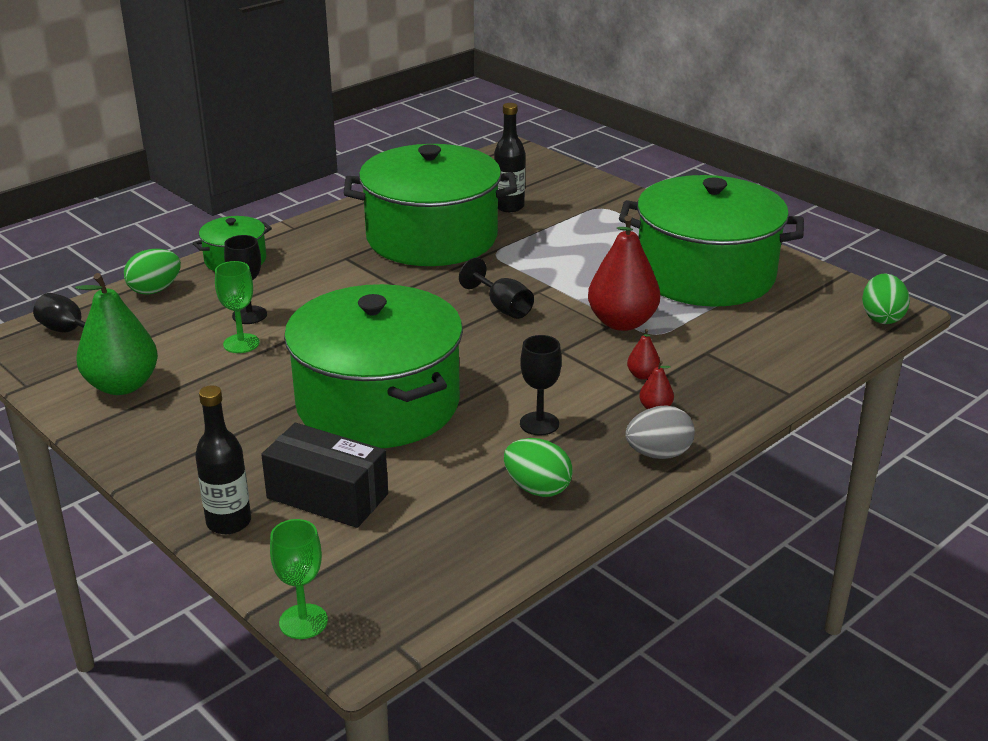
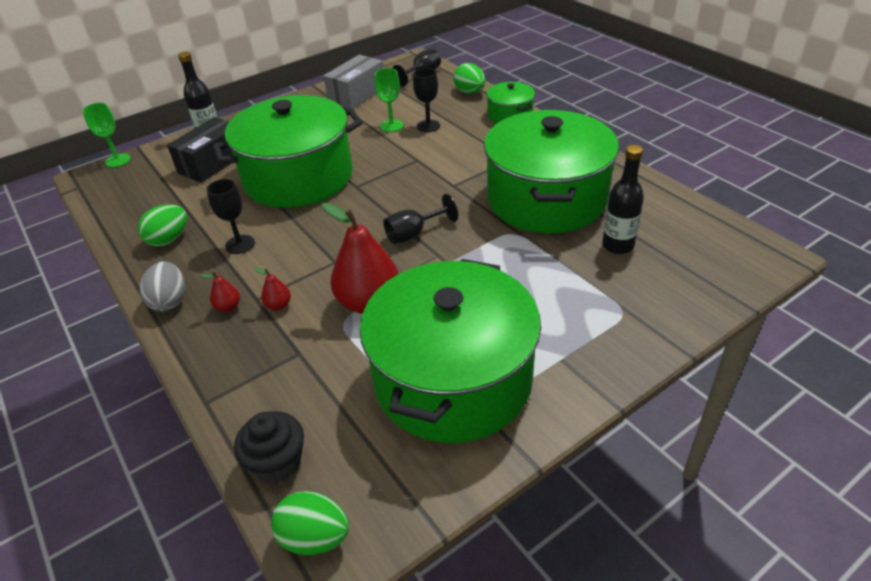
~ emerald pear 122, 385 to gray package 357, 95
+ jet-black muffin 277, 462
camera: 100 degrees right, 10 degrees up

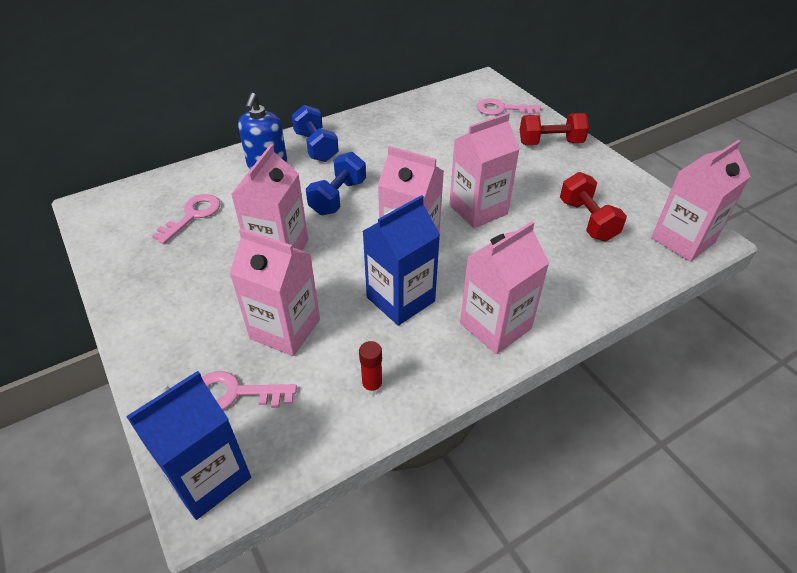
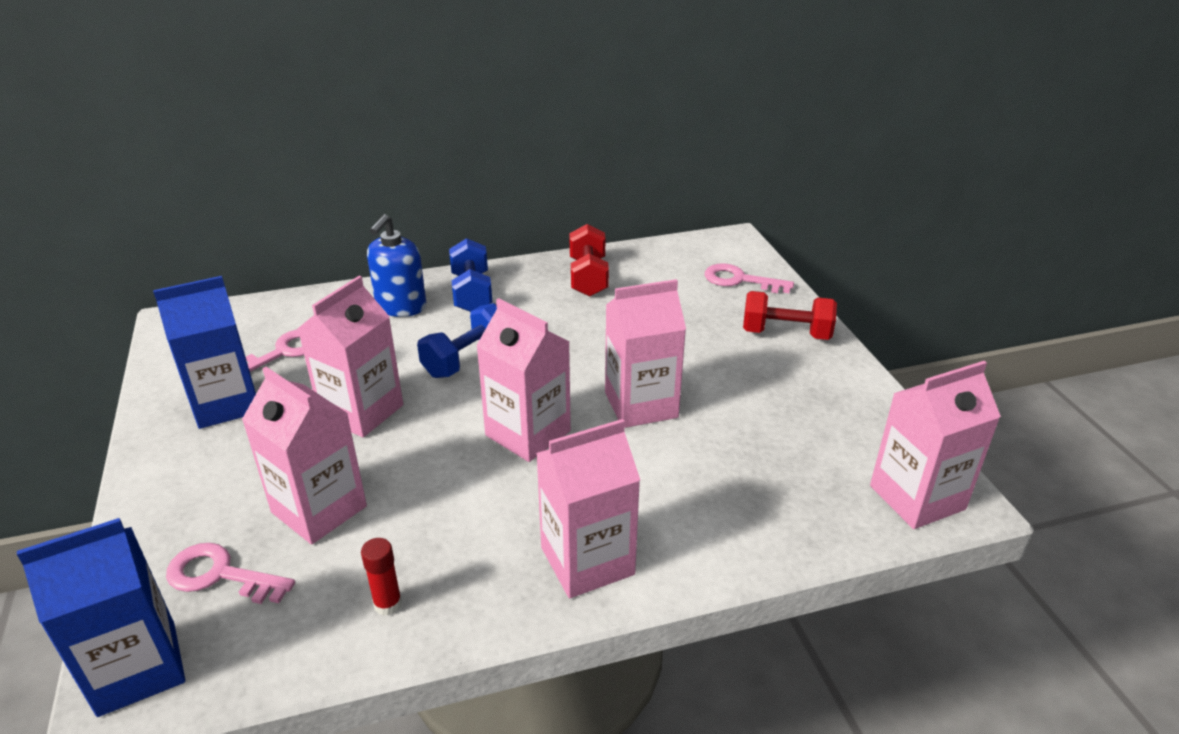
~ royal blue carton 400, 299 to 226, 404
~ crimson dumbbell 587, 220 to 588, 277
camera: 15 degrees right, 10 degrees down

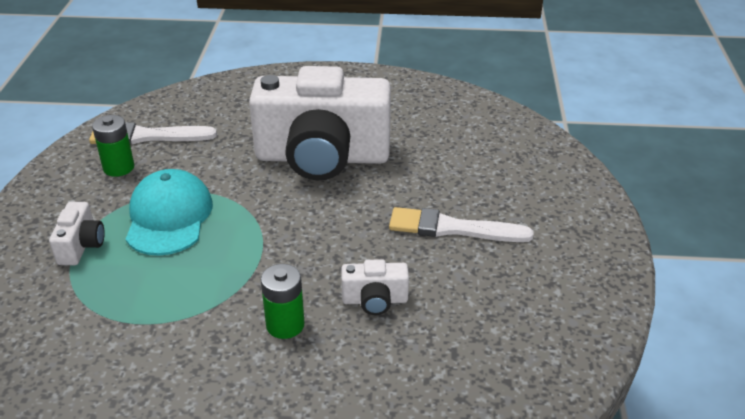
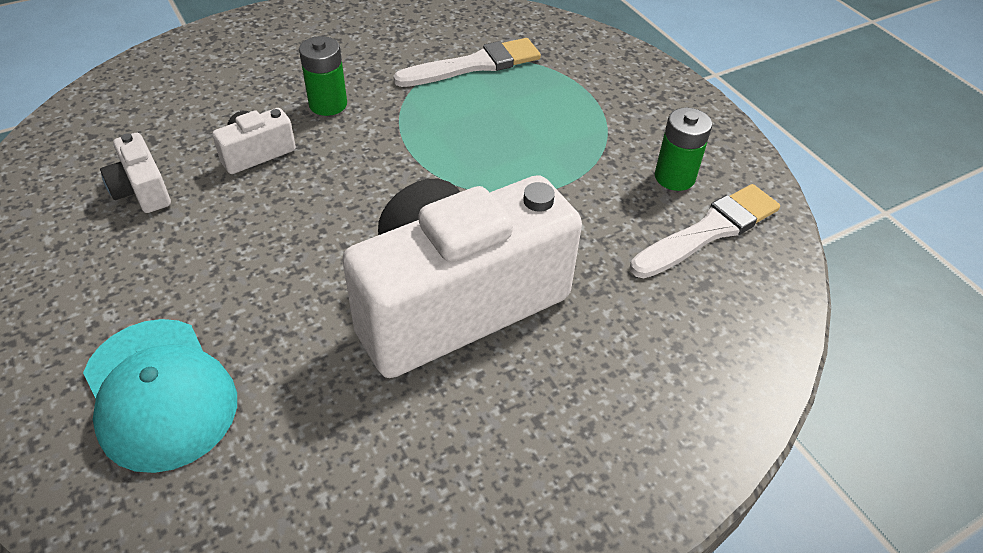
~ pure white camera 81, 246 to 142, 190
~ teal baseball cap 169, 217 to 160, 393
~ pure white brush 452, 228 to 474, 65
camera: 145 degrees right, 10 degrees up

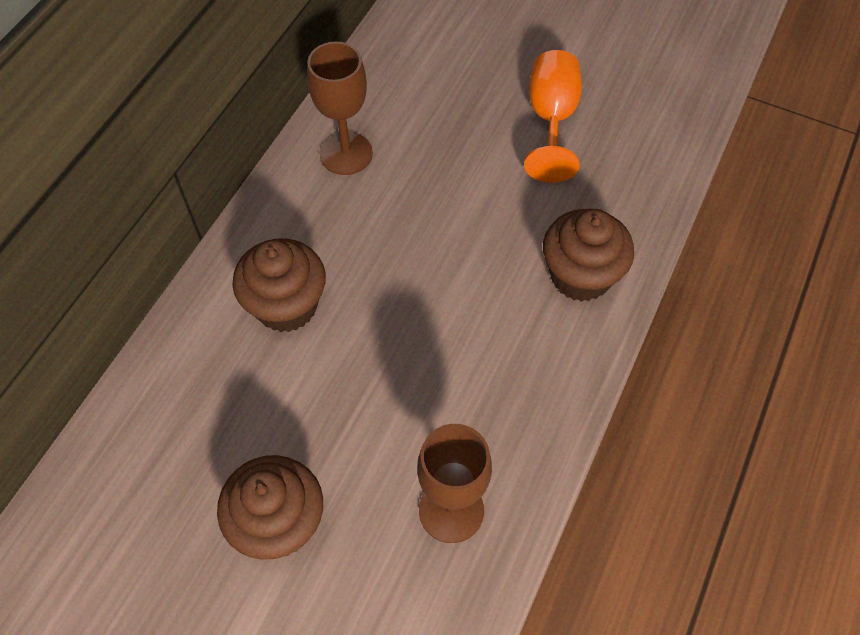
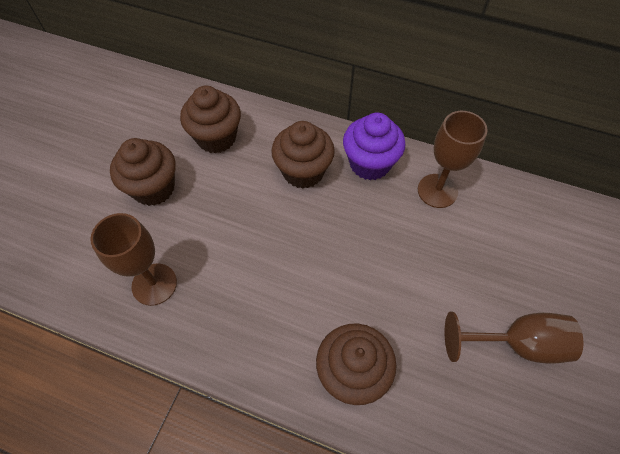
~ orange-coloured chalice 551, 119 to russet chalice 516, 344
+ russet muffin 216, 138
+ royal purple muffin 370, 164
camera: 85 degrees right, 0 degrees up

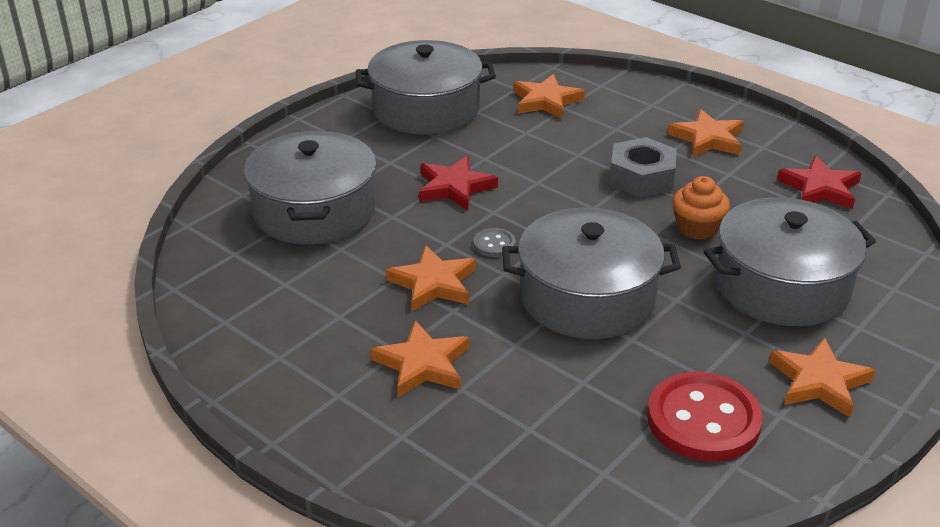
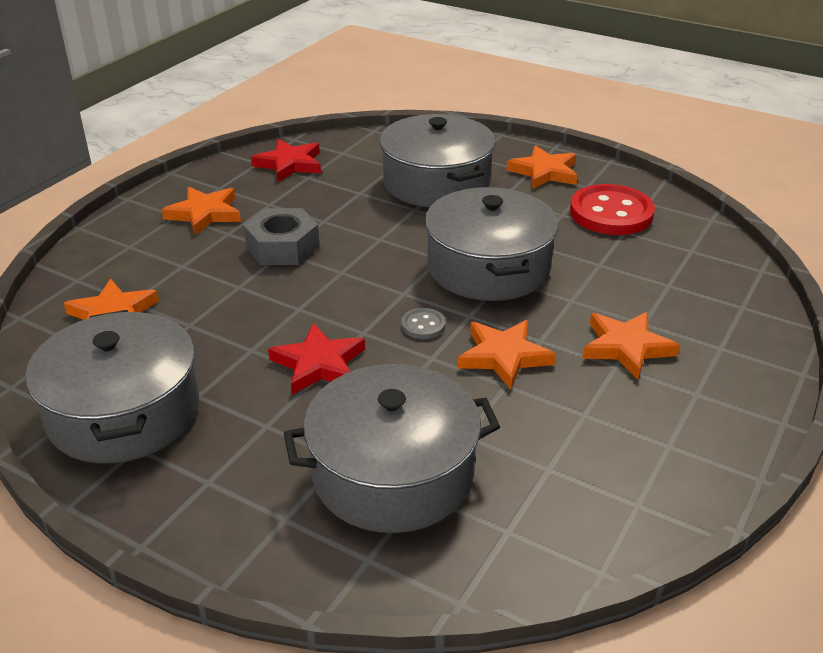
- orange-coloured muffin 697, 228
camera: 100 degrees left, 0 degrees up

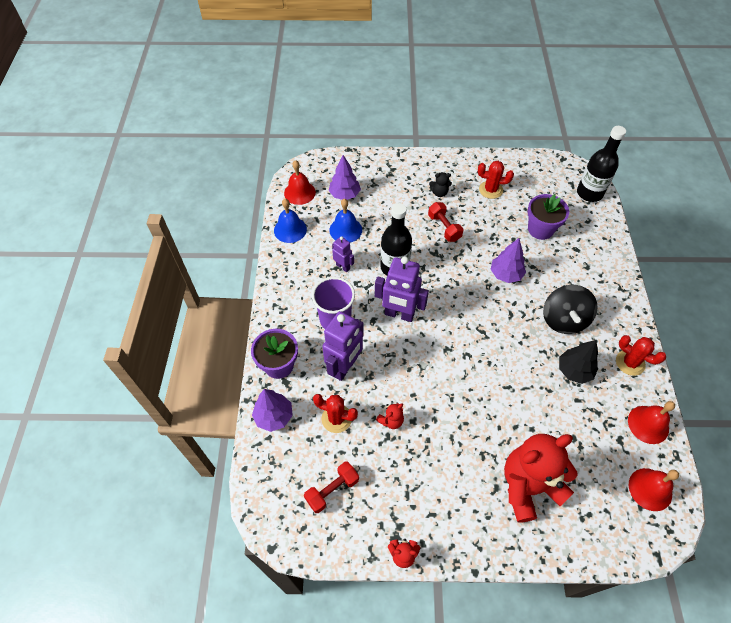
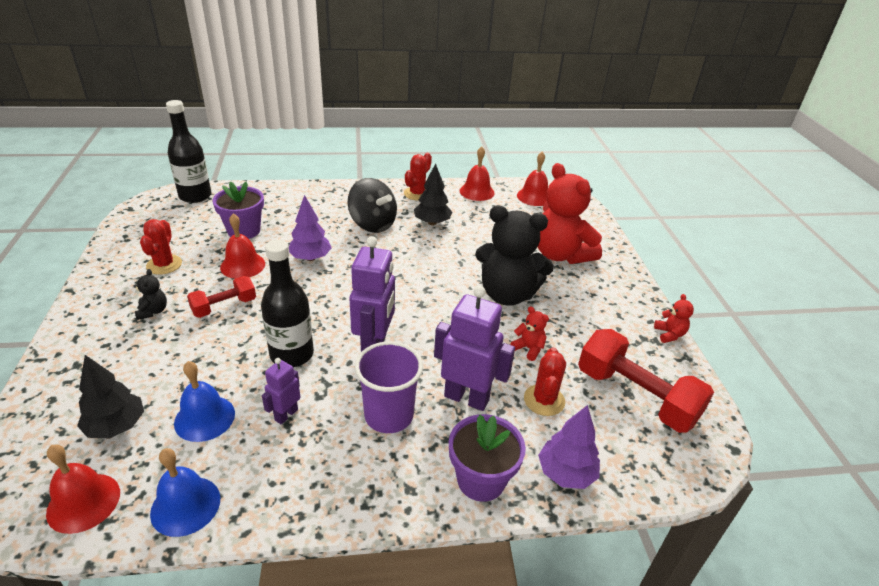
~ crimson dumbbell 332, 490 = 635, 396 x1.77
~ royal purple toy tree 344, 194 to jet-black toy tree 116, 426
~ jet-black spinning top 563, 320 = 372, 224 45 degrees clockwise
+ crimson hand bell 242, 265
+ jet-black stuffed bear 507, 294
camera: 100 degrees left, 20 degrees down

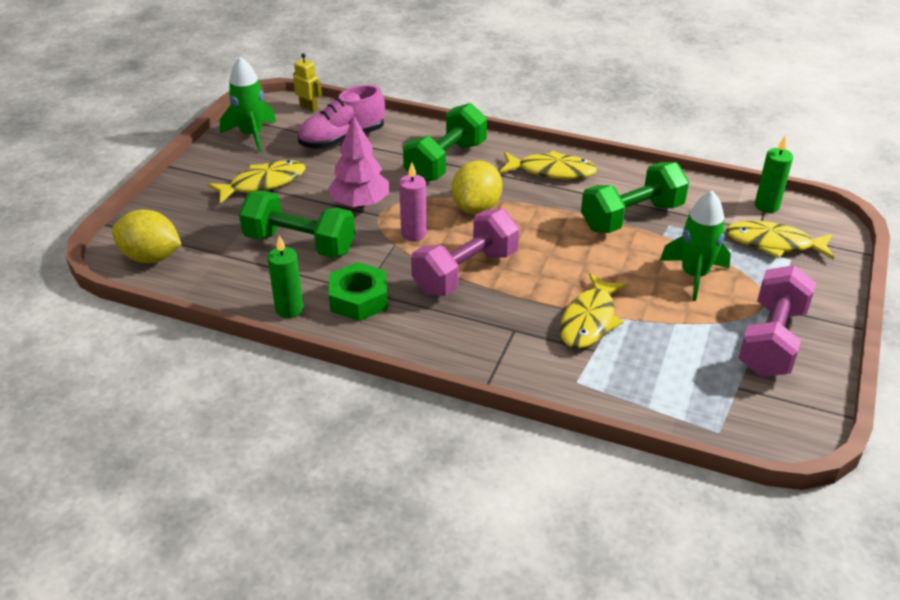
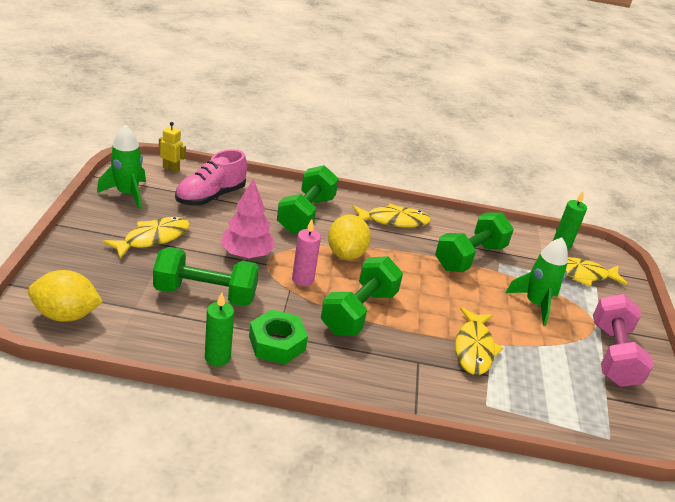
~ rosy dumbbell 465, 272 to emerald dumbbell 359, 312
camera: 20 degrees left, 5 degrees down

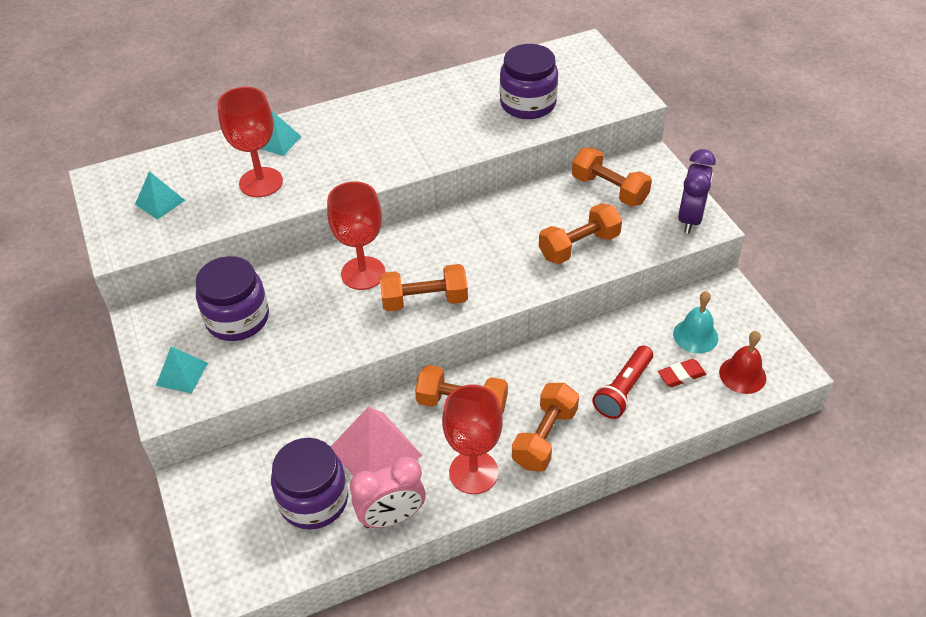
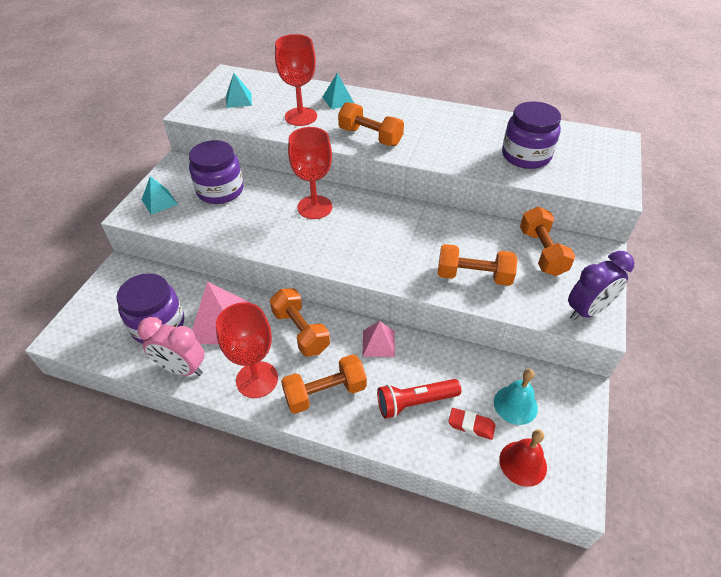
~ orange-coloured dumbbell 424, 300 to 370, 137
+ rosy pyramid 378, 343
camera: 40 degrees right, 0 degrees up

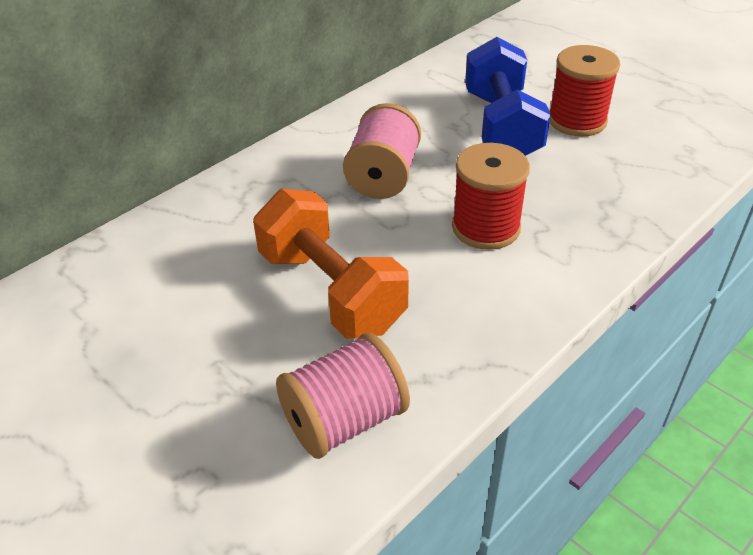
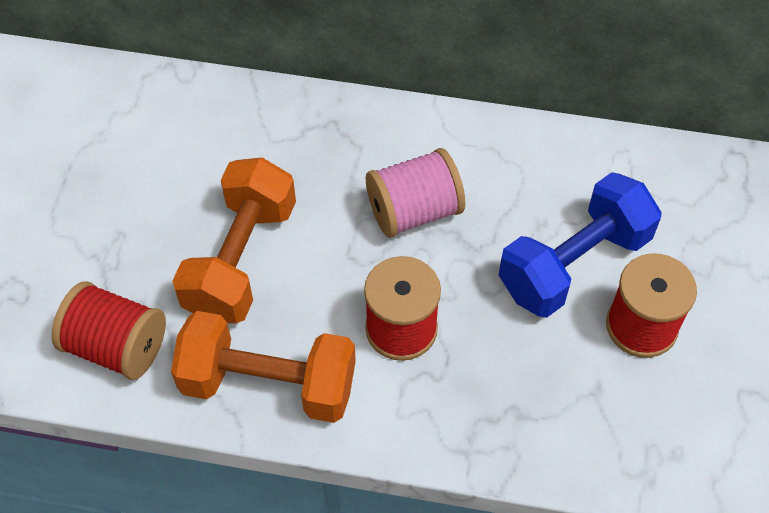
~ rosy spool 344, 421 to crimson spool 116, 346
+ orange-coloured dumbbell 268, 384
camera: 55 degrees right, 15 degrees up

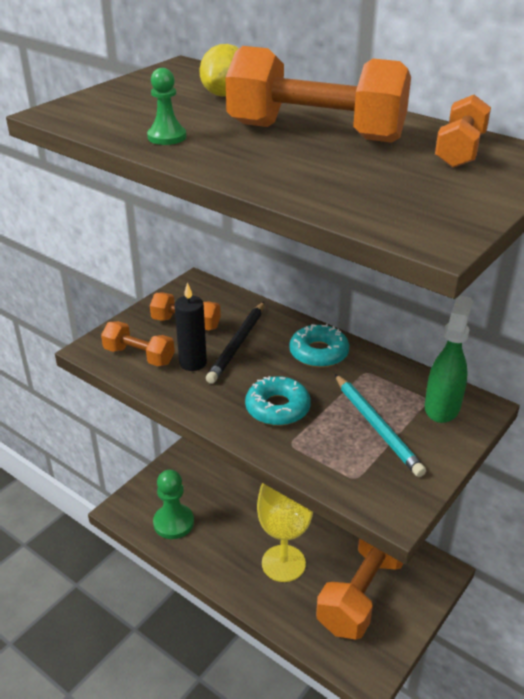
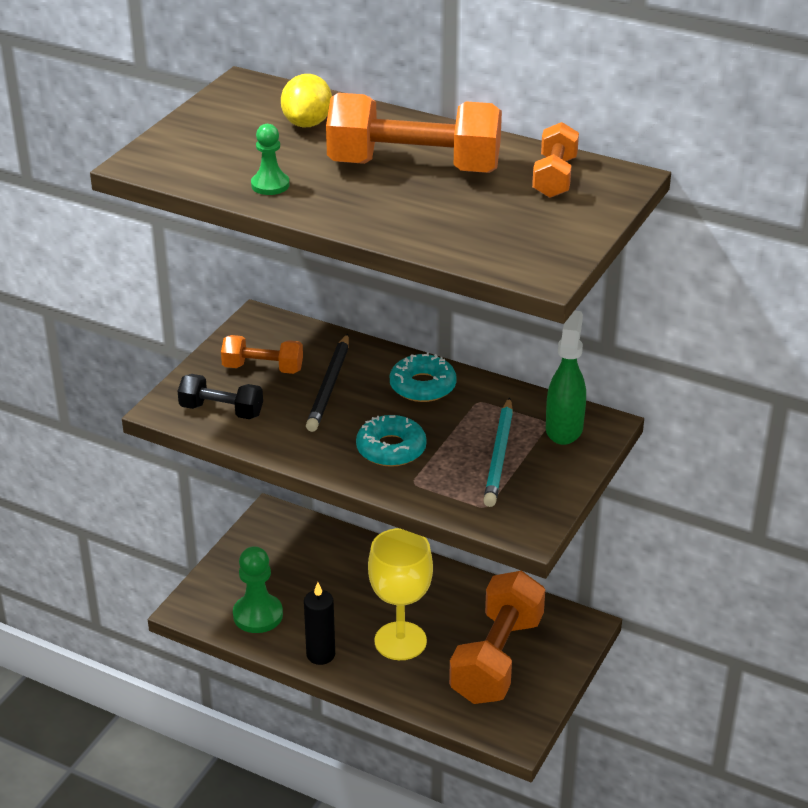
~ orange-coloured dumbbell 139, 356 to jet-black dumbbell 221, 410
~ jet-black wax candle 193, 363 to 320, 655
~ teal wooden pencil 377, 427 = 499, 456 45 degrees clockwise
camera: 10 degrees left, 0 degrees up

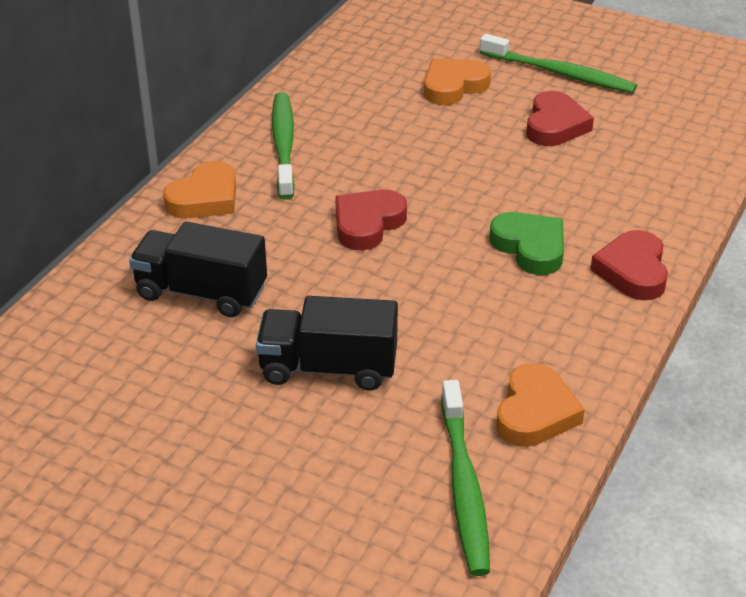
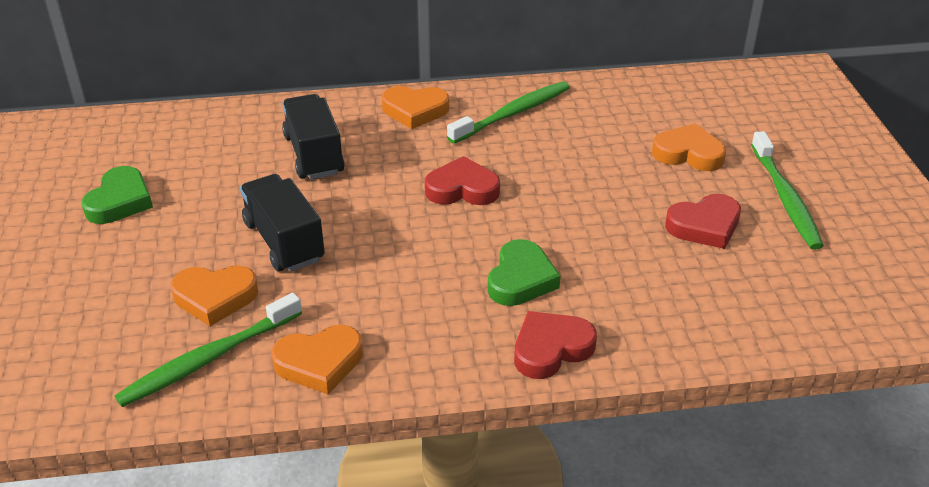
+ emerald love heart 120, 201
+ orange-coloured love heart 215, 297
camera: 55 degrees right, 0 degrees up

